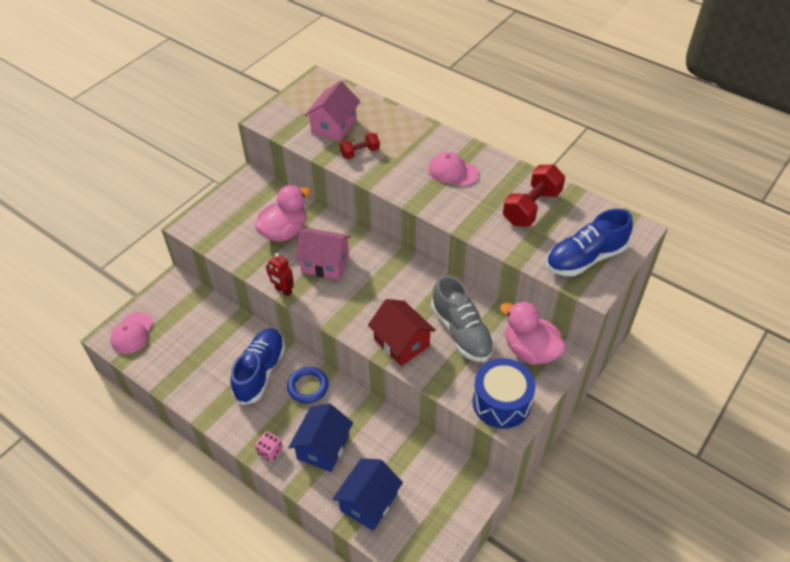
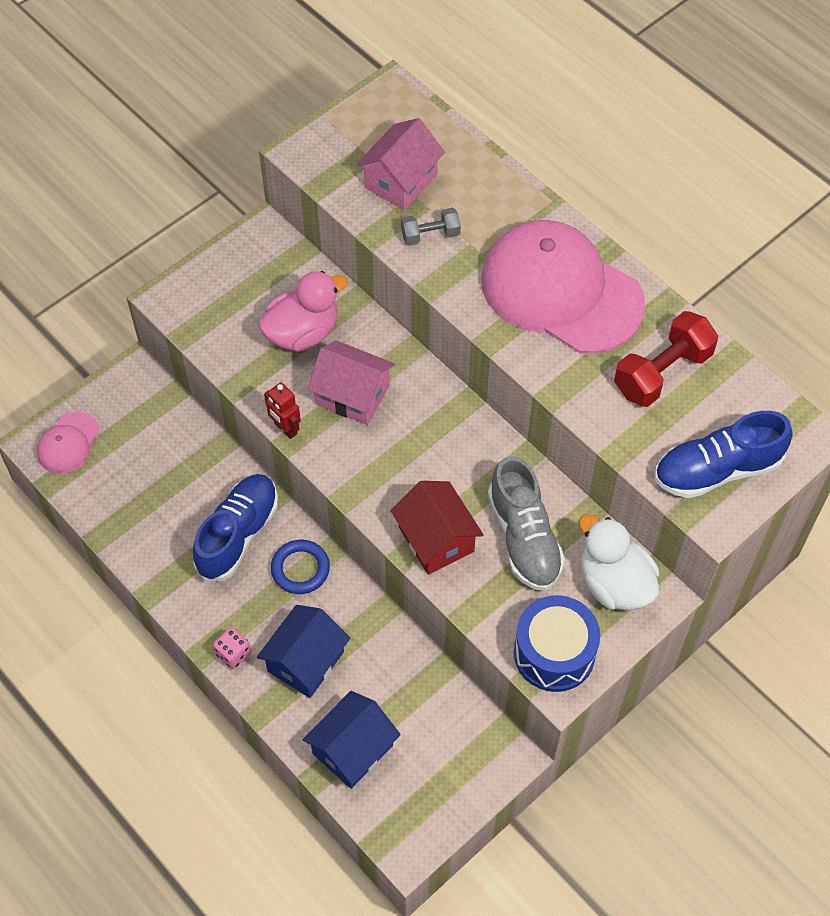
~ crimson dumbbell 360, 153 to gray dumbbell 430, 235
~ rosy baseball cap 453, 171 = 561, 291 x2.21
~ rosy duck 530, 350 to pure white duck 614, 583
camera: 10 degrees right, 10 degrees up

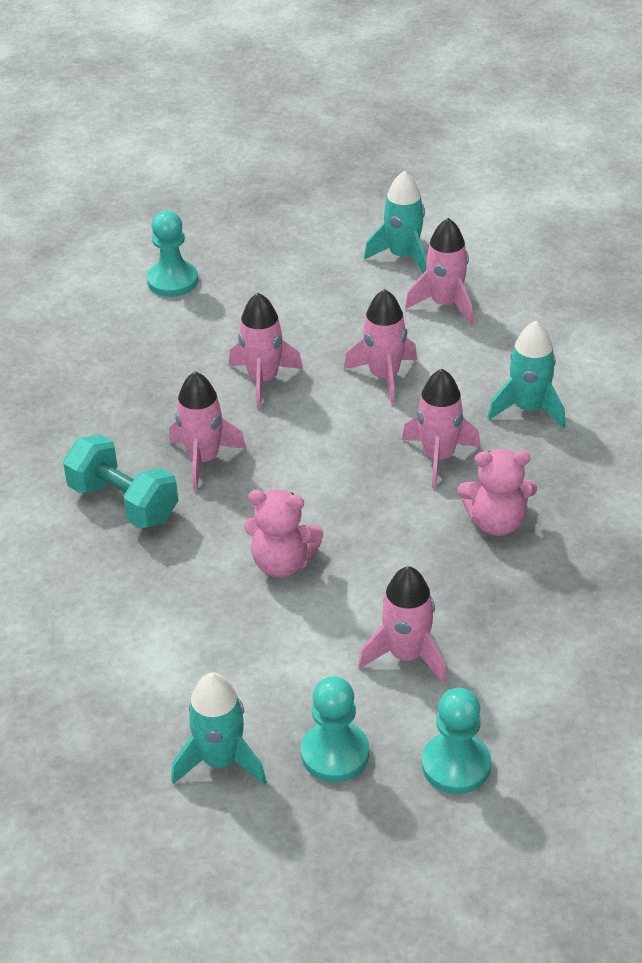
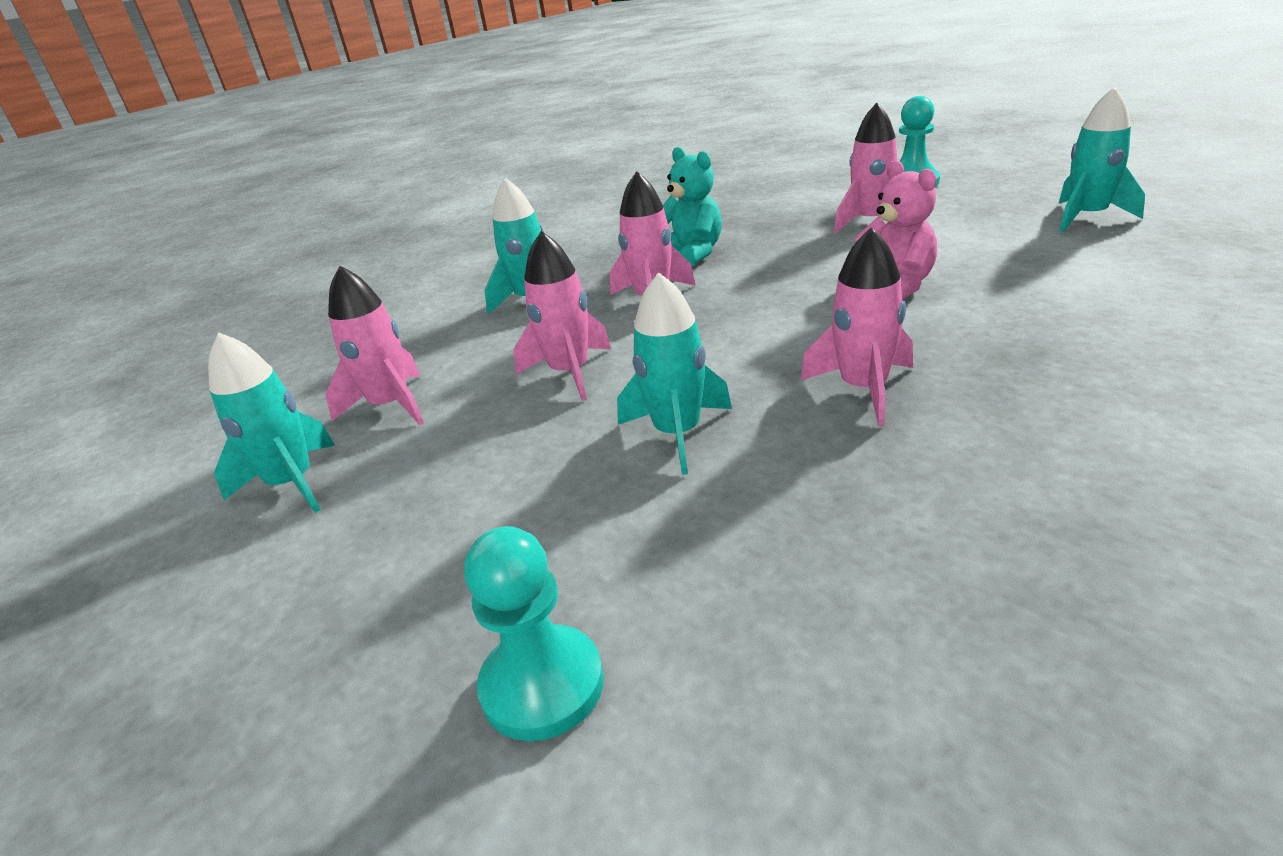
- teal dumbbell 123, 502
~ rosy spaceship 263, 380 to teal spaceship 677, 433
- teal chess pawn 335, 754
~ rosy stuffed bear 496, 522 to teal stuffed bear 692, 254
camera: 125 degrees left, 10 degrees down

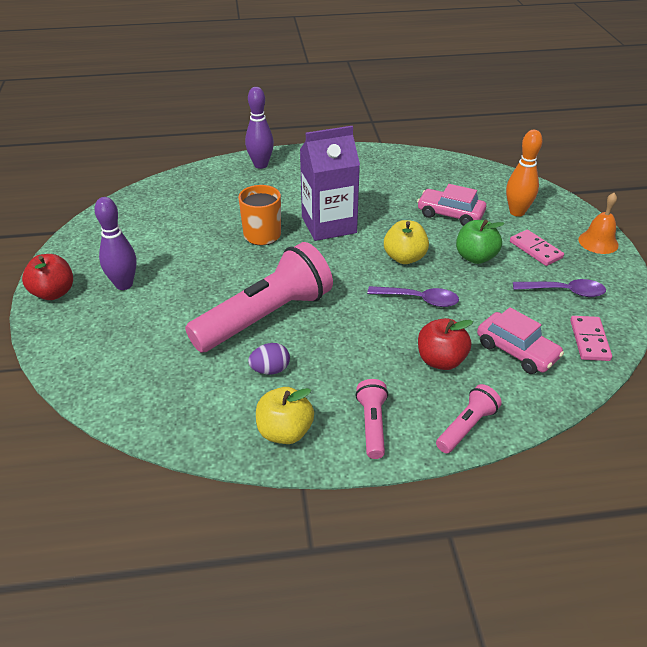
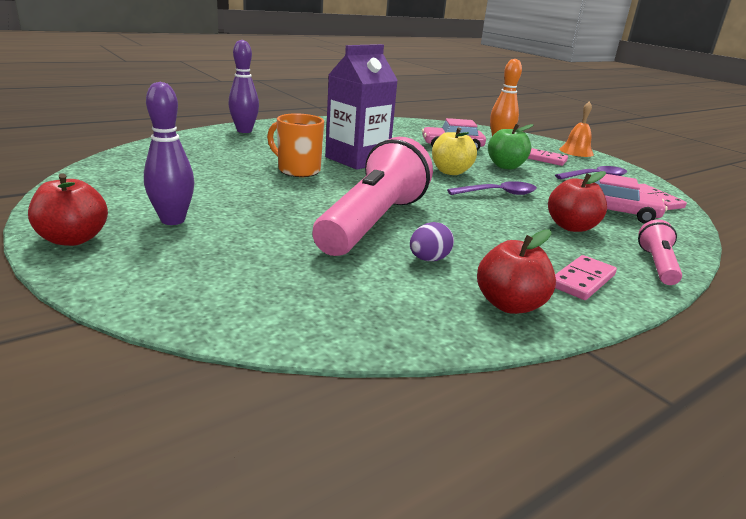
~ yellow apple fruit 285, 432 to crimson apple fruit 509, 305
~ rosy pocket torch 372, 425 to rosy domino piece 582, 280
camera: 30 degrees left, 15 degrees down

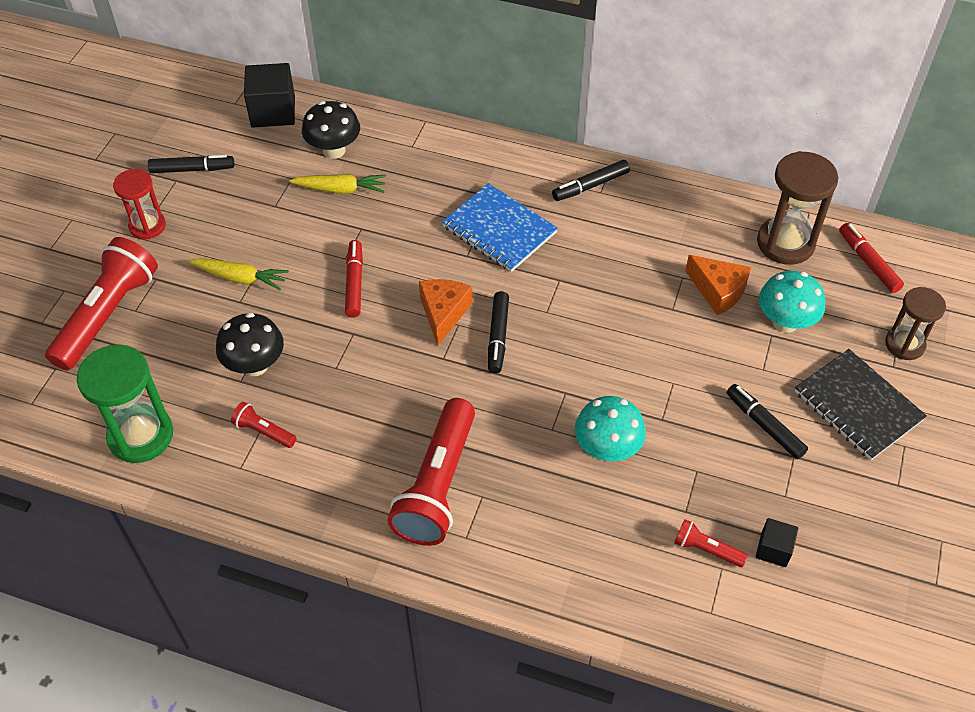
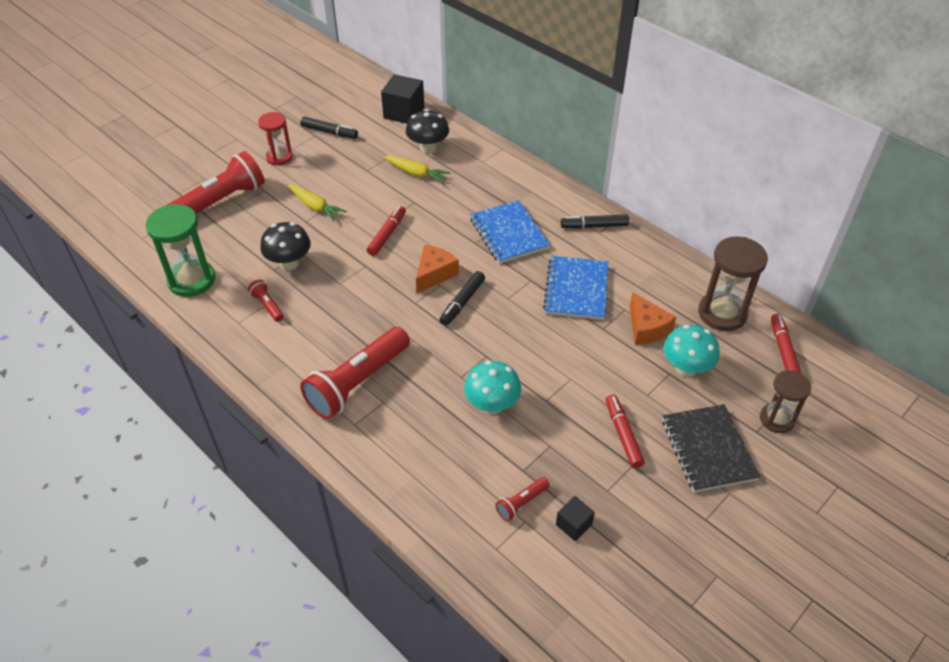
~ crimson pocket torch 706, 549 = 521, 503 90 degrees counterclockwise
~ jet-black felt pen 764, 425 to crimson felt pen 623, 434
+ royal blue notepad 576, 289
camera: 25 degrees right, 5 degrees down

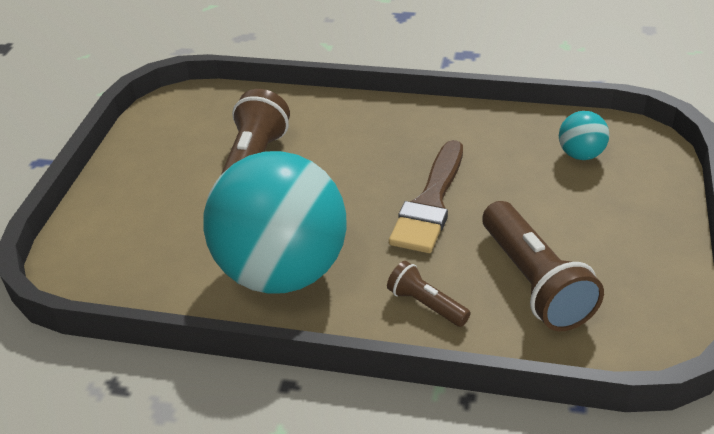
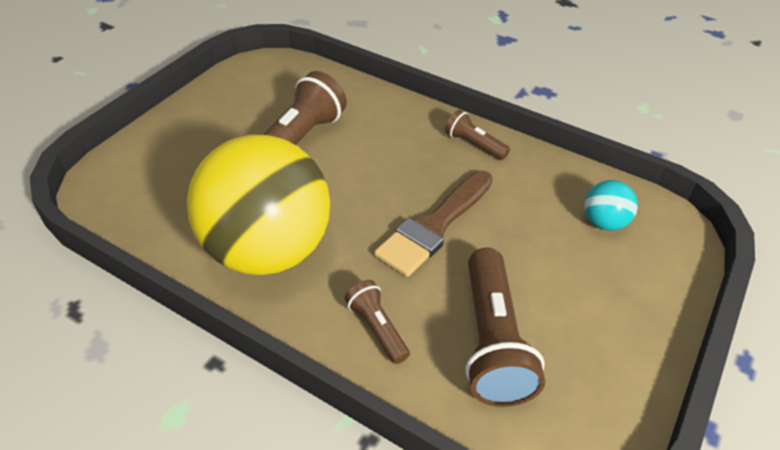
~ teal sphere 283, 272 to yellow sphere 267, 250
+ russet pocket torch 474, 144
camera: 15 degrees right, 5 degrees up

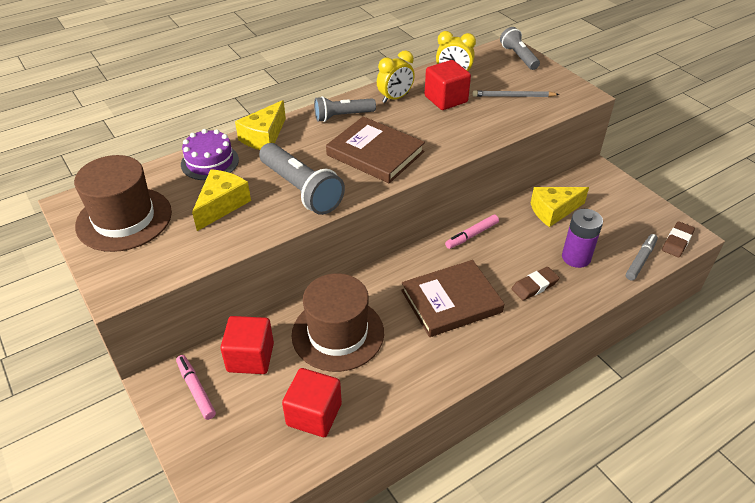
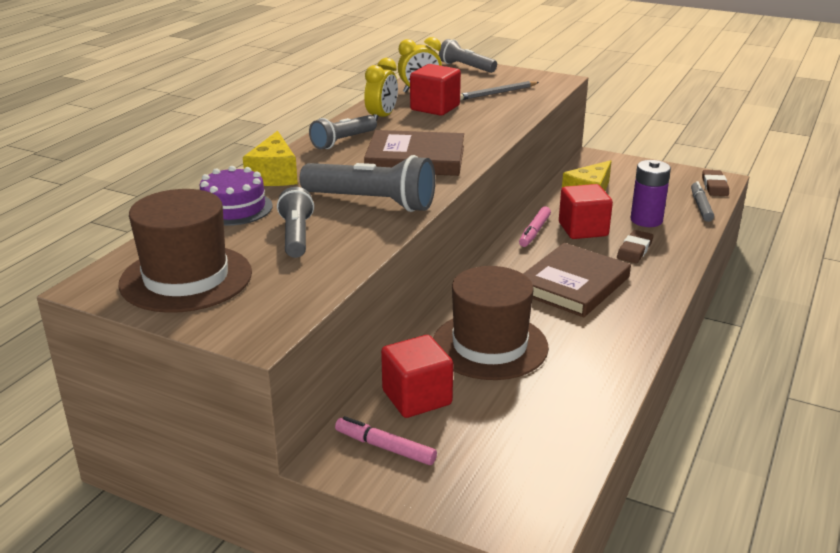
~ yellow cheese wedge 222, 205 to gray pocket torch 296, 236
~ crimson cube 314, 414 to 583, 229
camera: 30 degrees left, 15 degrees down

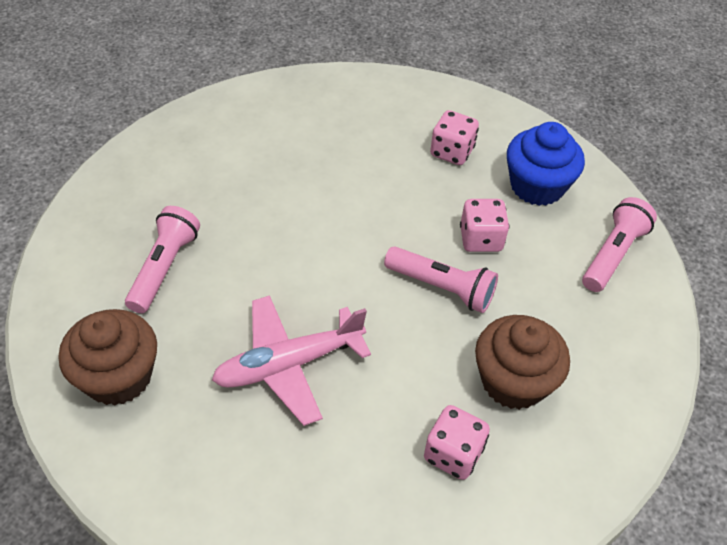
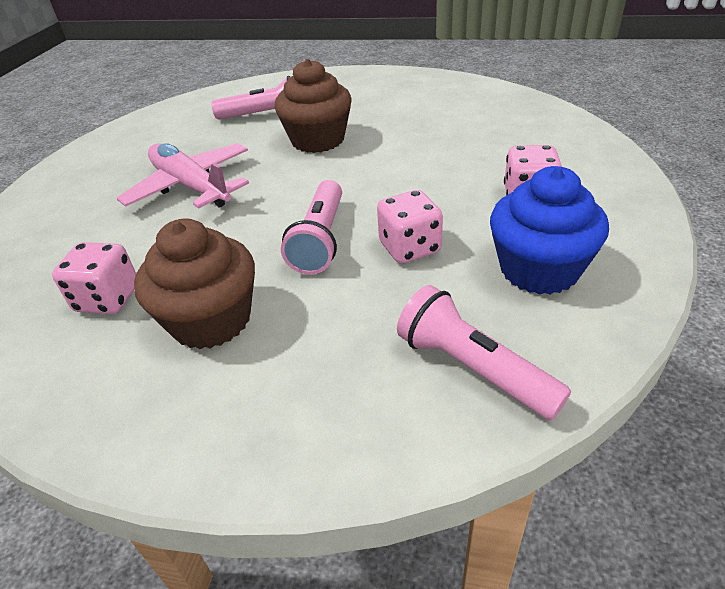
~ russet muffin 118, 377 to 318, 140
~ rosy pocket torch 613, 254 = 473, 368 150 degrees counterclockwise
camera: 75 degrees right, 10 degrees down

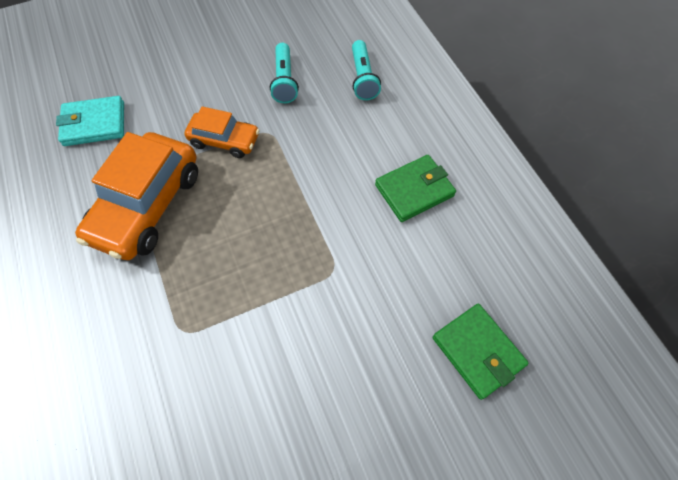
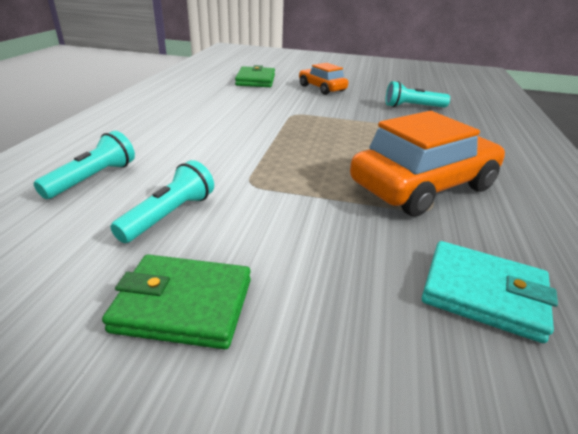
~ orange-coloured automobile 224, 140 to 322, 88
~ emerald card wallet 414, 190 to 183, 305
+ teal pocket torch 412, 107
camera: 145 degrees left, 30 degrees down

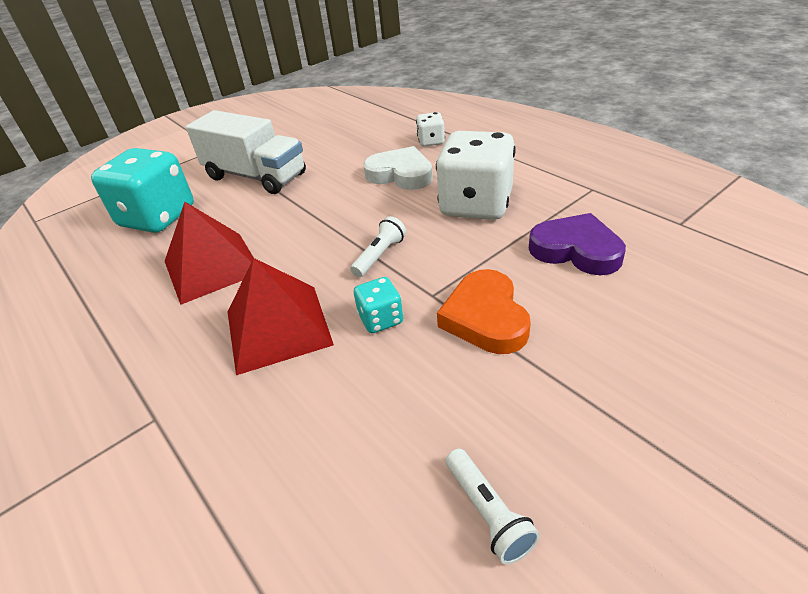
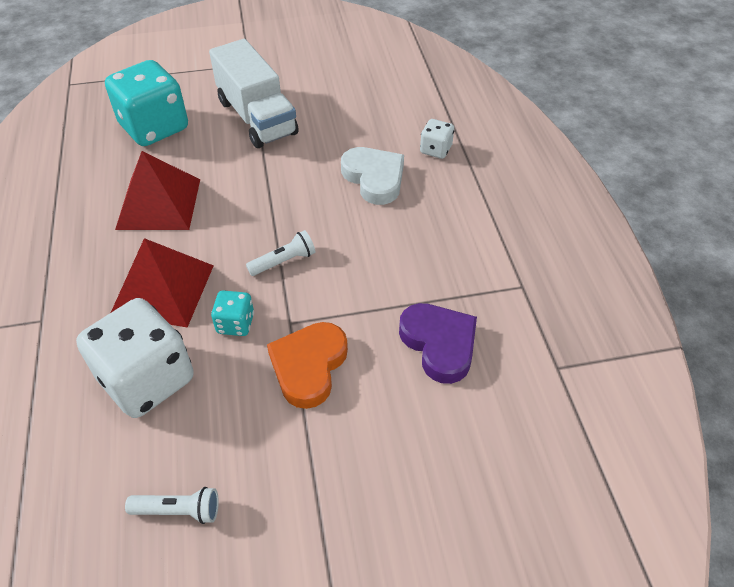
~ pure white dice 476, 205 to 147, 379
~ pure white pocket torch 488, 512 = 178, 510 90 degrees counterclockwise
camera: 25 degrees right, 10 degrees up

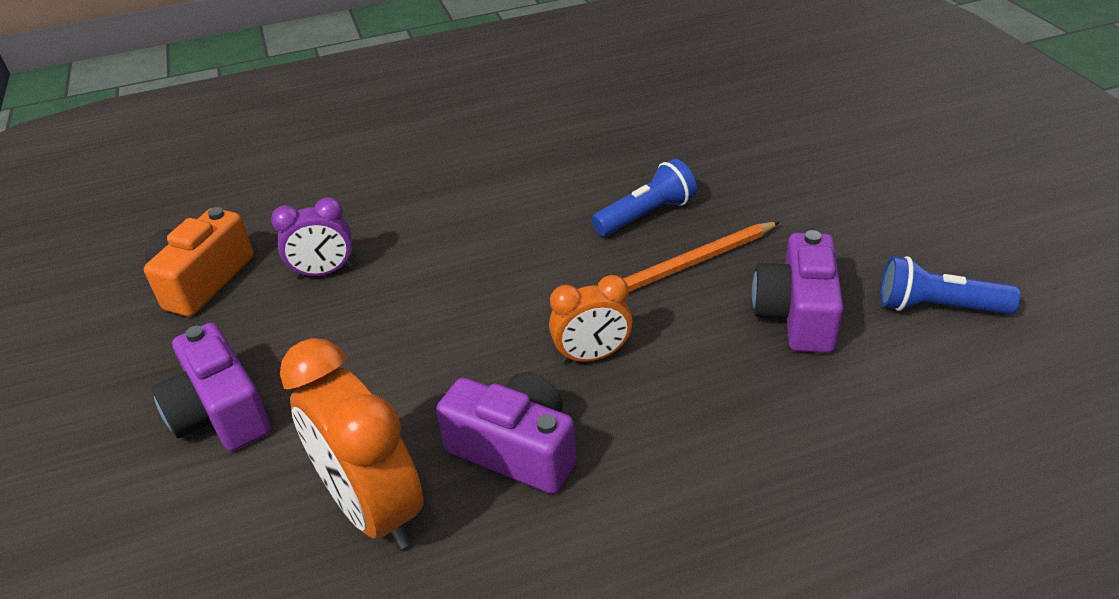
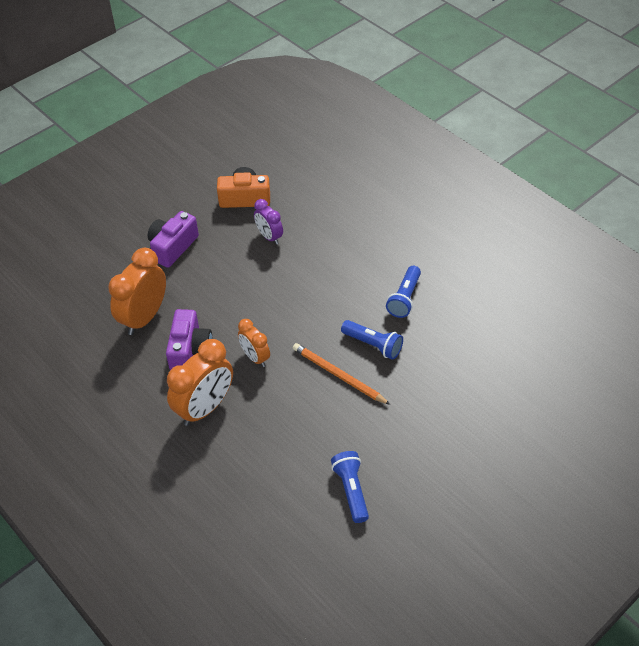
- royal purple camera 797, 314
+ orange-coloured clock 205, 408
+ royal blue pocket torch 404, 298
camera: 65 degrees right, 10 degrees up

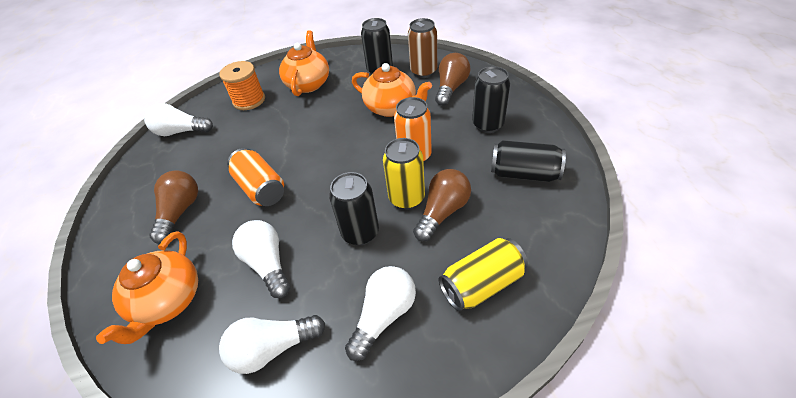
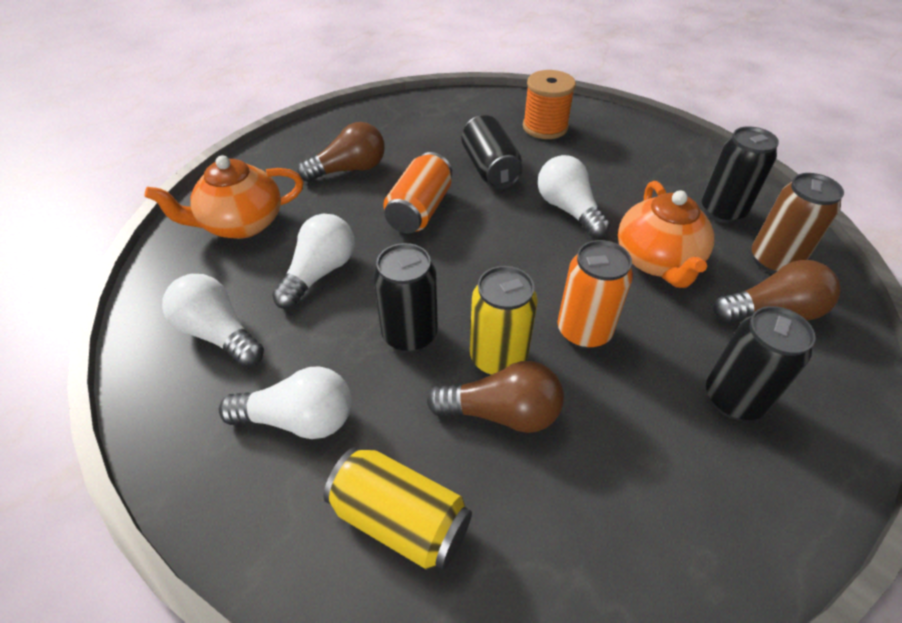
~ pure white light bulb 181, 131 to 568, 210
- orange-coloured teapot 308, 84
~ jet-black soda can 524, 173 to 490, 169
camera: 55 degrees right, 0 degrees up

